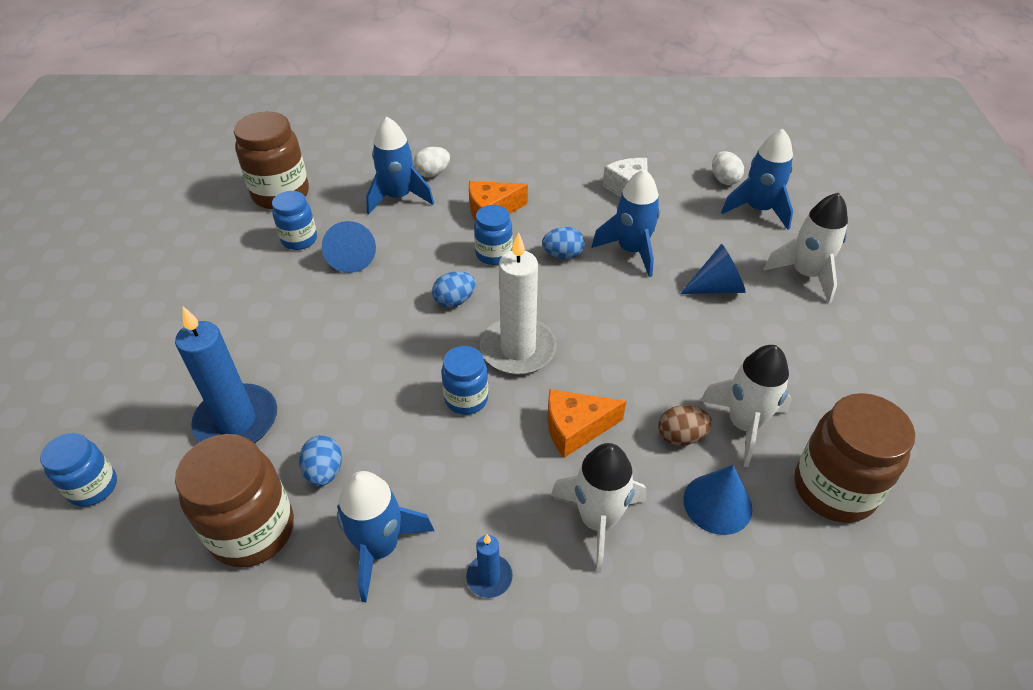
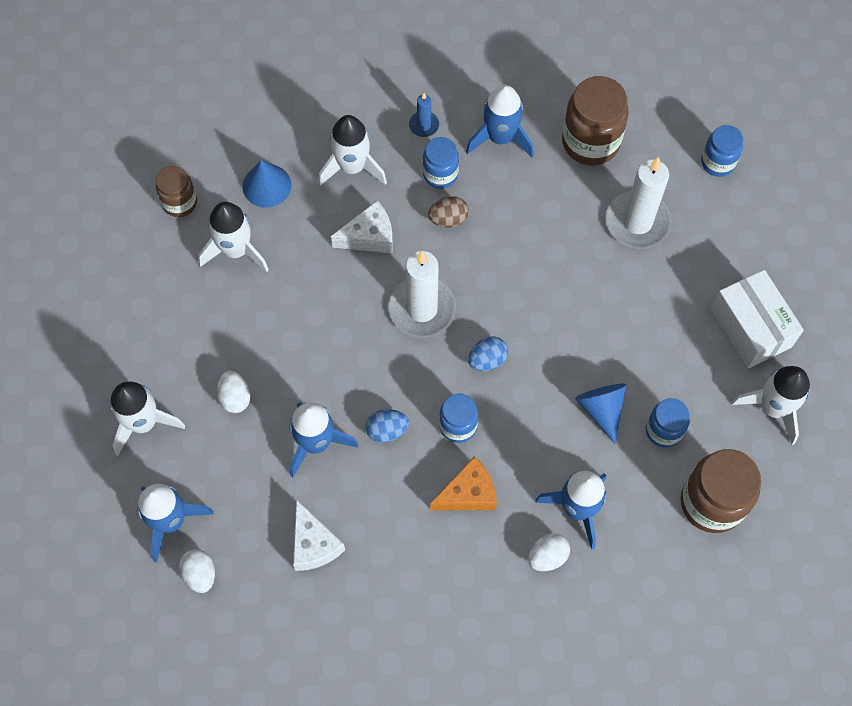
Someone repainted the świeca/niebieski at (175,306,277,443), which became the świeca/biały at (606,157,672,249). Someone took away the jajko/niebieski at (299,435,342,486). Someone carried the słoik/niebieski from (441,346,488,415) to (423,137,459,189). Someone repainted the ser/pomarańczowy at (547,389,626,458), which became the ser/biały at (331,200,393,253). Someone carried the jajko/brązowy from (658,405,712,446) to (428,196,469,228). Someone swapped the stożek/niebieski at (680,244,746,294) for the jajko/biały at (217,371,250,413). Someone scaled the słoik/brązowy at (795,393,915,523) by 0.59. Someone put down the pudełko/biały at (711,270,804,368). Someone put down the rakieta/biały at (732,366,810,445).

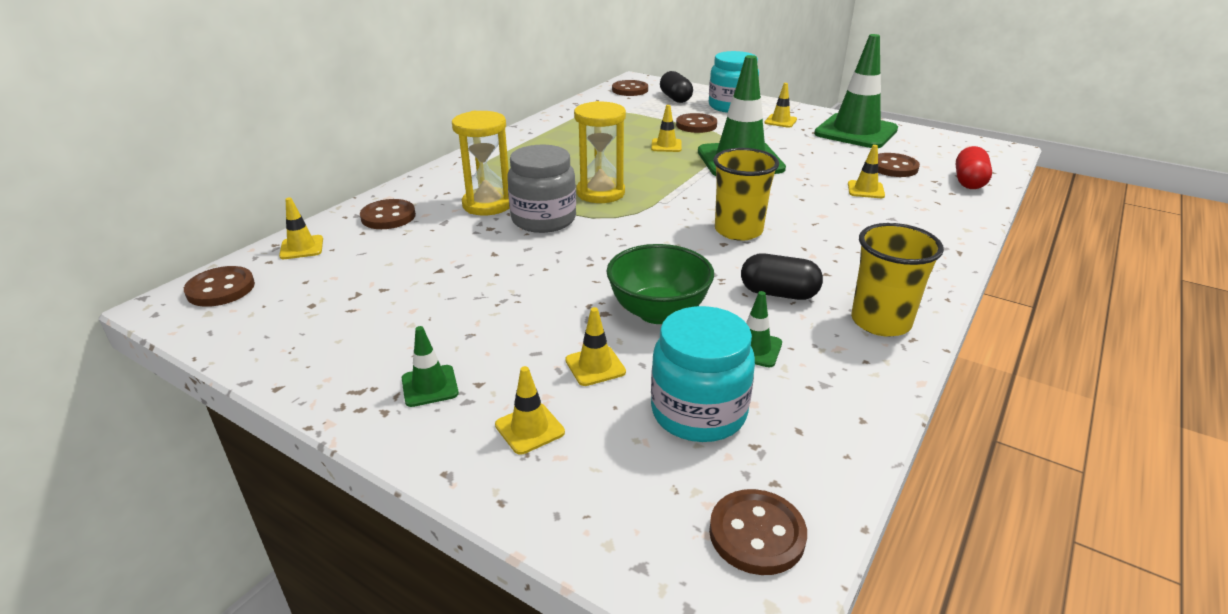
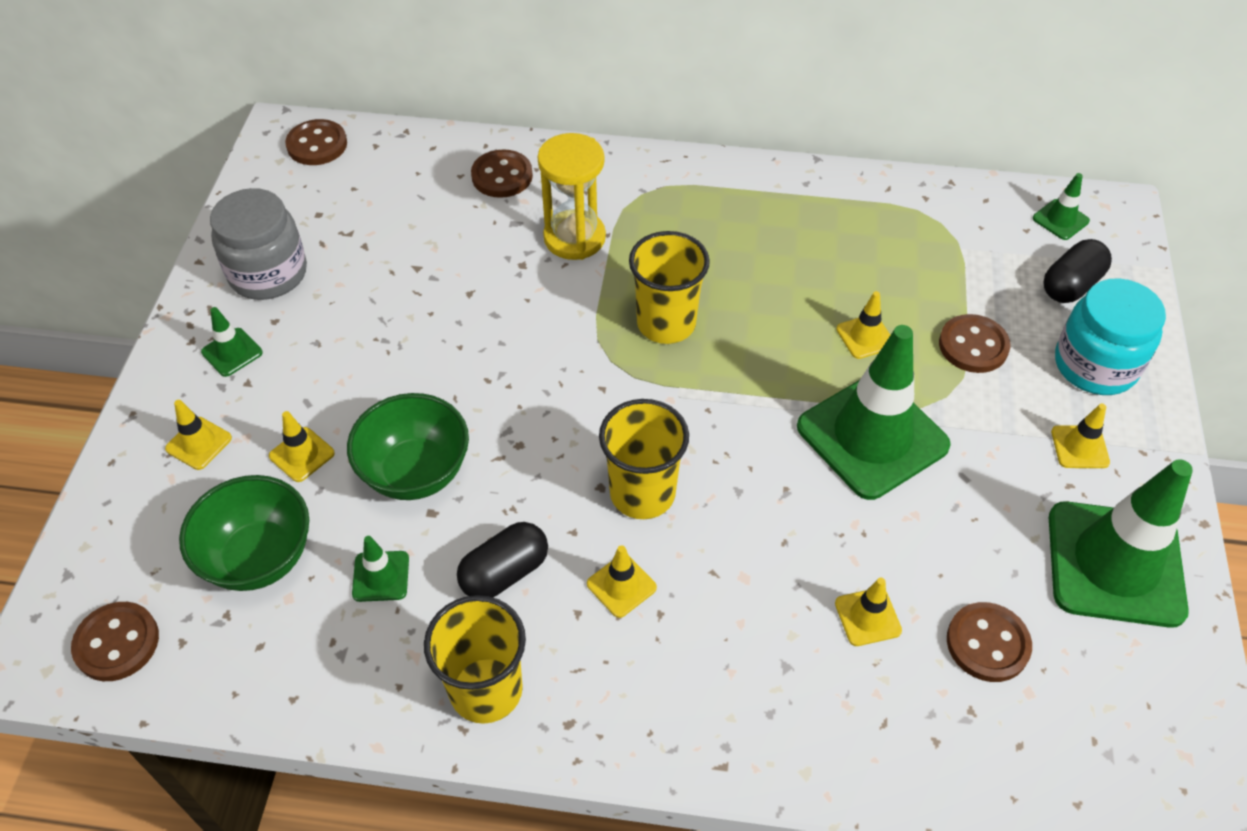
Someone carried the pachołek/żółty from (279,197,323,259) to (587,545,657,618). Someone carried the słoik/szary from (507,145,576,233) to (210,188,307,300). Someone swapped the klepsydra/żółty at (574,101,626,203) for the szklanka/żółty at (629,231,710,344). Someone swapped the guzik/brązowy at (612,80,648,96) for the pachołek/zielony at (1033,173,1090,240). Someone swapped the słoik/turkusowy at (651,306,755,442) for the miska/zielony at (179,475,309,591). Someone rotated the kapsułka/czarny at (741,253,823,300) by 60 degrees clockwise. Someone took away the kapsułka/czerwony at (956,146,992,189).

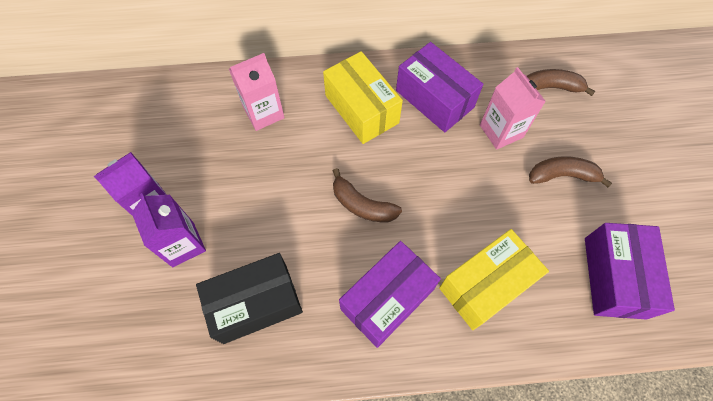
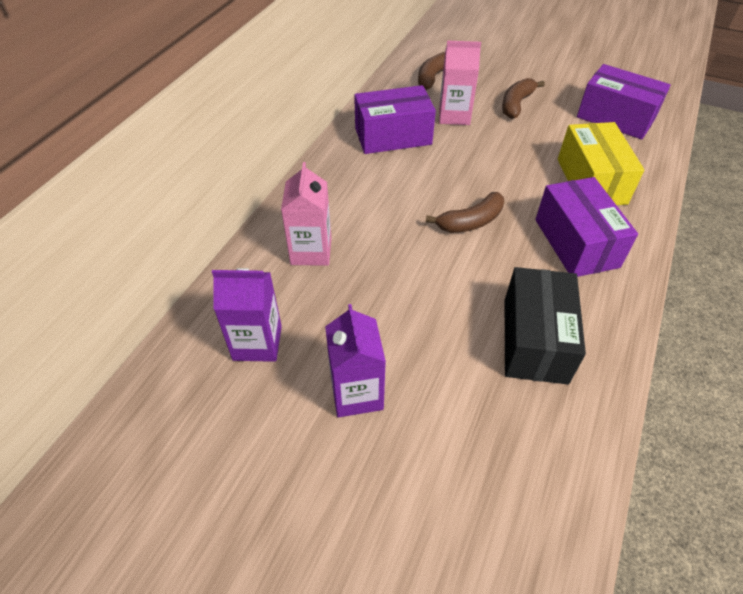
Someone carried the karton mleka/fioletowy from (131,193,206,267) to (212,268,282,362). Someone took away the pudełko/żółty at (323,51,403,144).

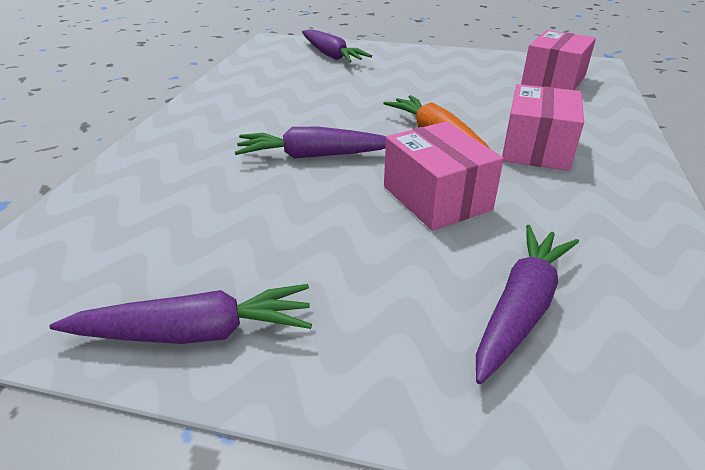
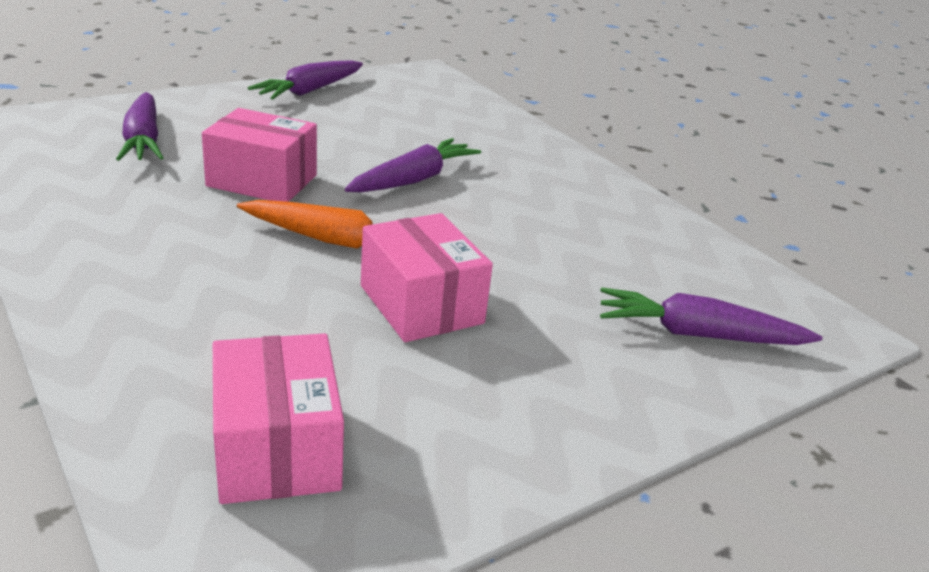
Someone carried the pudełko/różowy from (502,84,584,171) to (361,213,493,342).

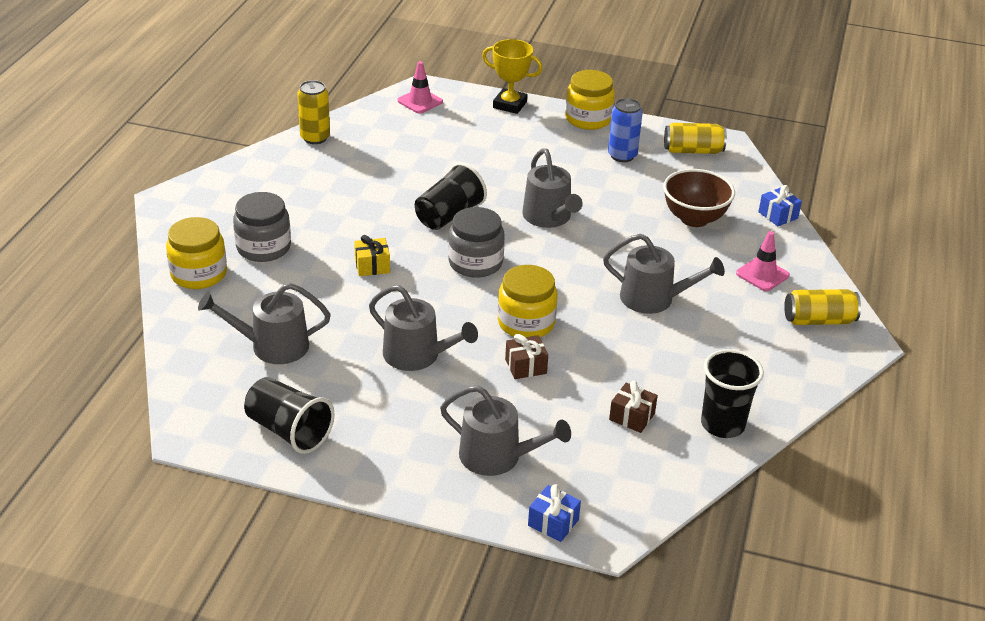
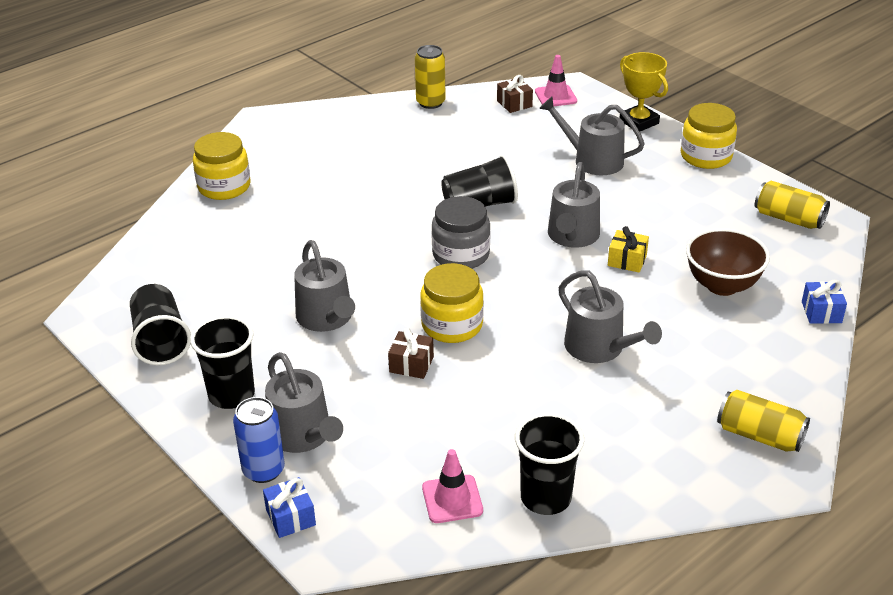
Someone carried the konewka/szary from (198,283,331,364) to (539,97,645,175). Someone took away the słoik/szary at (233,192,291,262). Someone carried the prezent/żółty from (354,235,390,276) to (608,226,649,273). Someone carried the puszka/niebieski from (608,98,643,162) to (233,397,285,483). Someone carried the prezent/brązowy from (609,381,658,433) to (497,75,533,113). Someone carried the pachołek/różowy from (736,231,790,291) to (422,449,483,523). Someone put down the szklanka/czarny at (190,316,255,409).

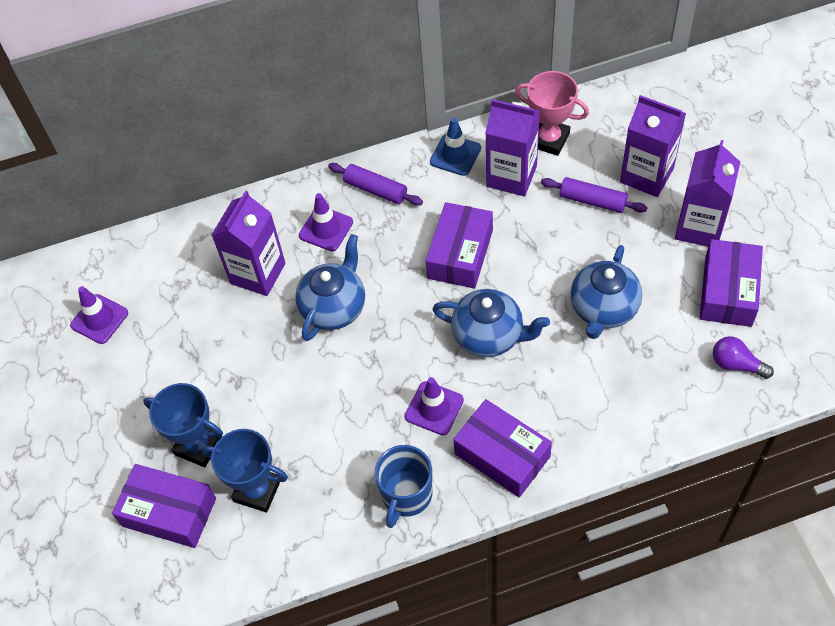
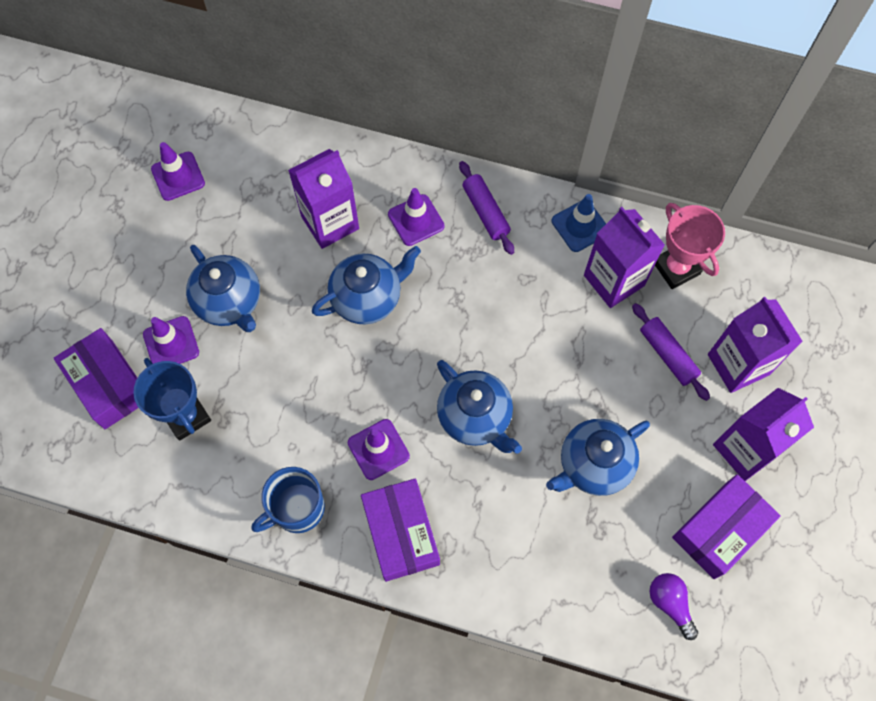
Someone swapped the puchar/niebieski at (143,383,223,467) for the pachołek/fioletowy at (143,316,199,364). Someone took away the pudełko/fioletowy at (426,202,493,288). Someone put down the imbryk/niebieski at (186,245,260,332).

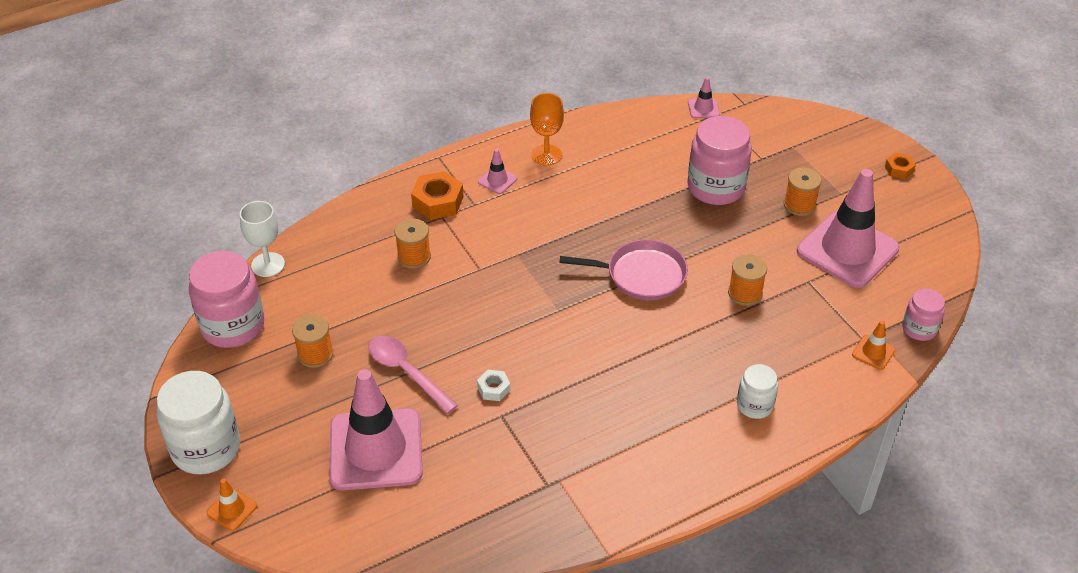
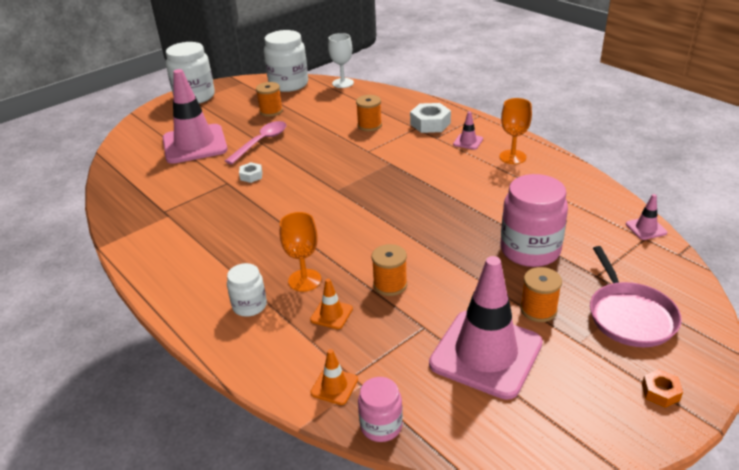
Someone repainted the słoik/różowy at (189,251,264,348), which became the słoik/biały at (264,30,308,92). Someone carried the pachołek/pomarańczowy from (207,479,257,531) to (310,279,353,329). Someone repainted the nakrętka/pomarańczowy at (411,171,464,220), which became the nakrętka/biały at (410,103,451,133). Someone carried the patelnia/różowy from (560,239,688,300) to (590,246,682,347). Someone put down the kielich/pomarańczowy at (280,212,321,292).

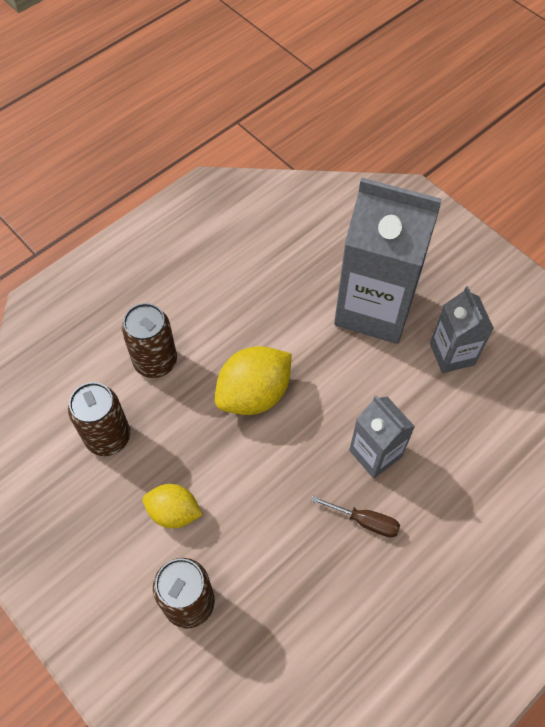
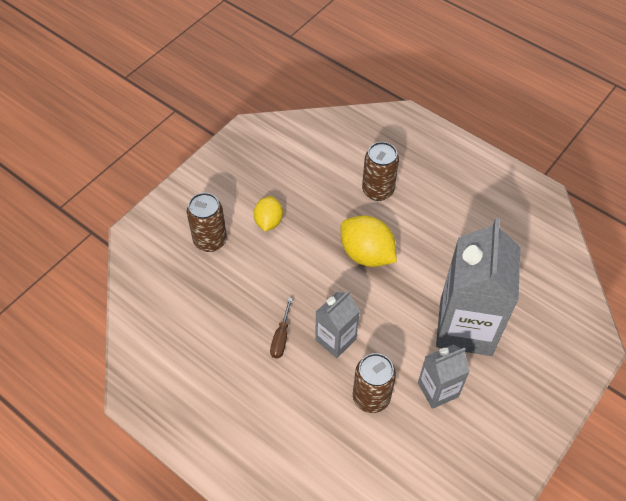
Someone carried the puszka/brązowy from (68,382,130,456) to (353,353,396,413).

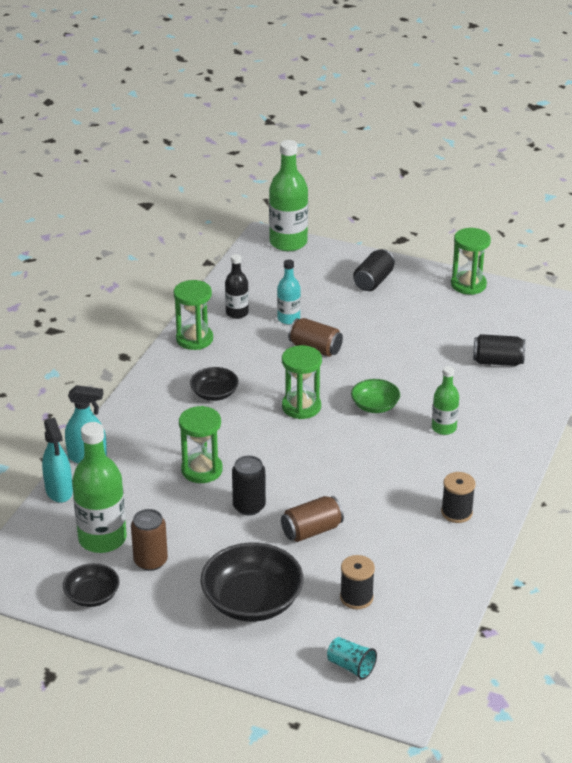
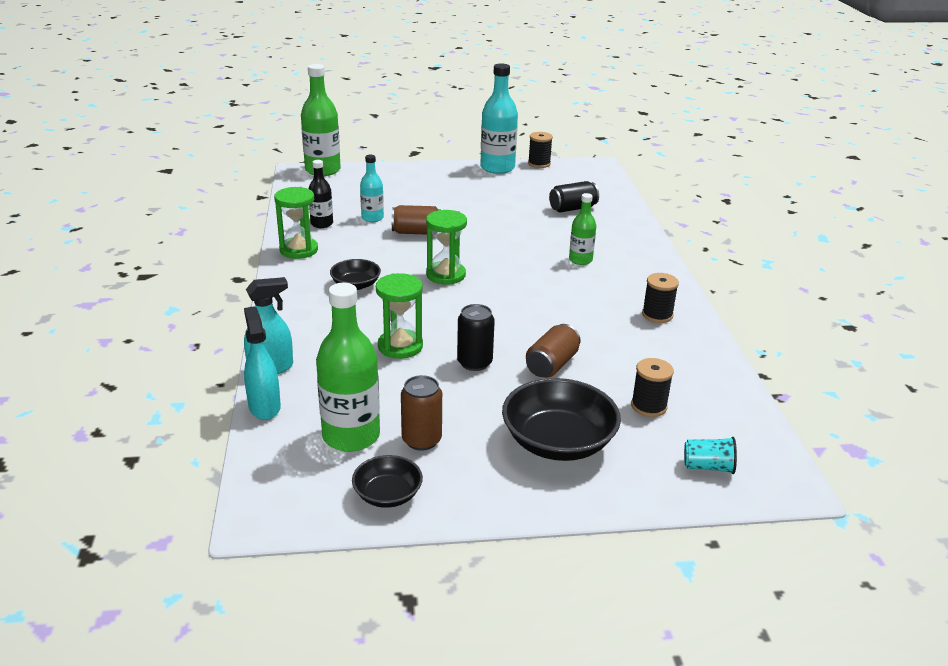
Someone rotated the spryskiwacz/turkusowy at (42,418,73,503) by 150 degrees counterclockwise. Someone took away the miska/zielony at (351,379,400,413). Someone took away the puszka/czarny at (353,249,395,291). Someone swapped the klepsydra/zielony at (451,228,491,295) for the butelka/turkusowy at (480,63,518,174). Someone put down the szpulka/czarny at (528,132,553,168).

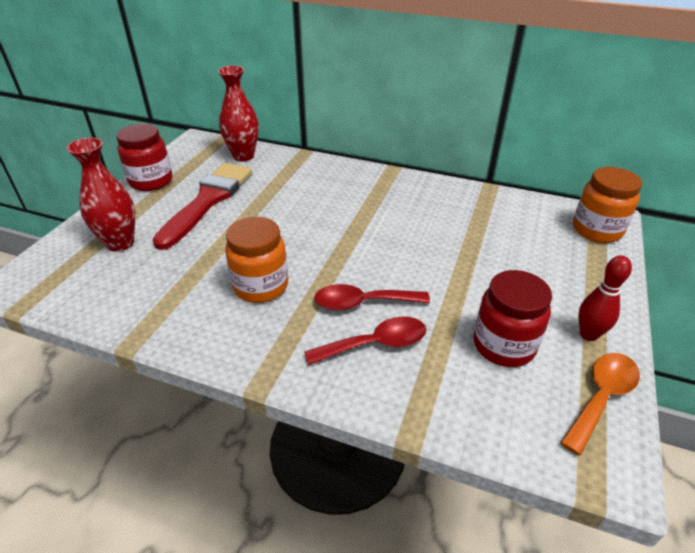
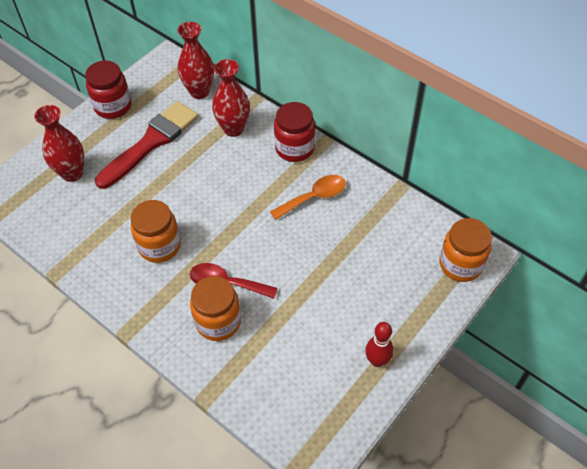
Someone swapped the łyżka/czerwony at (304,317,426,365) for the słoik/pomarańczowy at (190,276,241,341). Someone carried the słoik/czerwony from (474,270,552,367) to (274,102,315,162). Someone carried the łyżka/pomarańczowy from (560,353,640,456) to (270,175,346,220). Someone put down the wazon/czerwony at (212,59,250,137).

